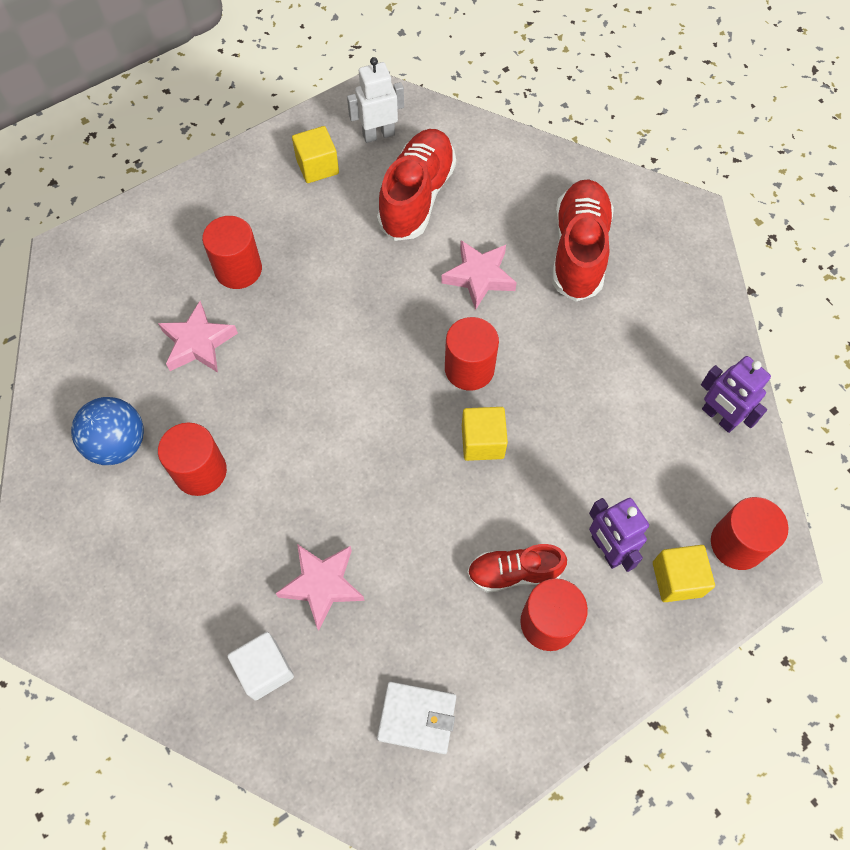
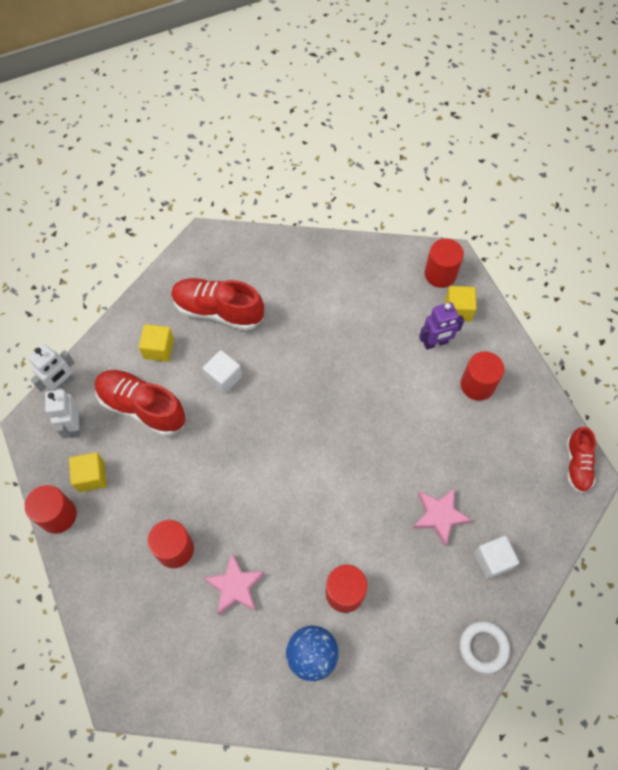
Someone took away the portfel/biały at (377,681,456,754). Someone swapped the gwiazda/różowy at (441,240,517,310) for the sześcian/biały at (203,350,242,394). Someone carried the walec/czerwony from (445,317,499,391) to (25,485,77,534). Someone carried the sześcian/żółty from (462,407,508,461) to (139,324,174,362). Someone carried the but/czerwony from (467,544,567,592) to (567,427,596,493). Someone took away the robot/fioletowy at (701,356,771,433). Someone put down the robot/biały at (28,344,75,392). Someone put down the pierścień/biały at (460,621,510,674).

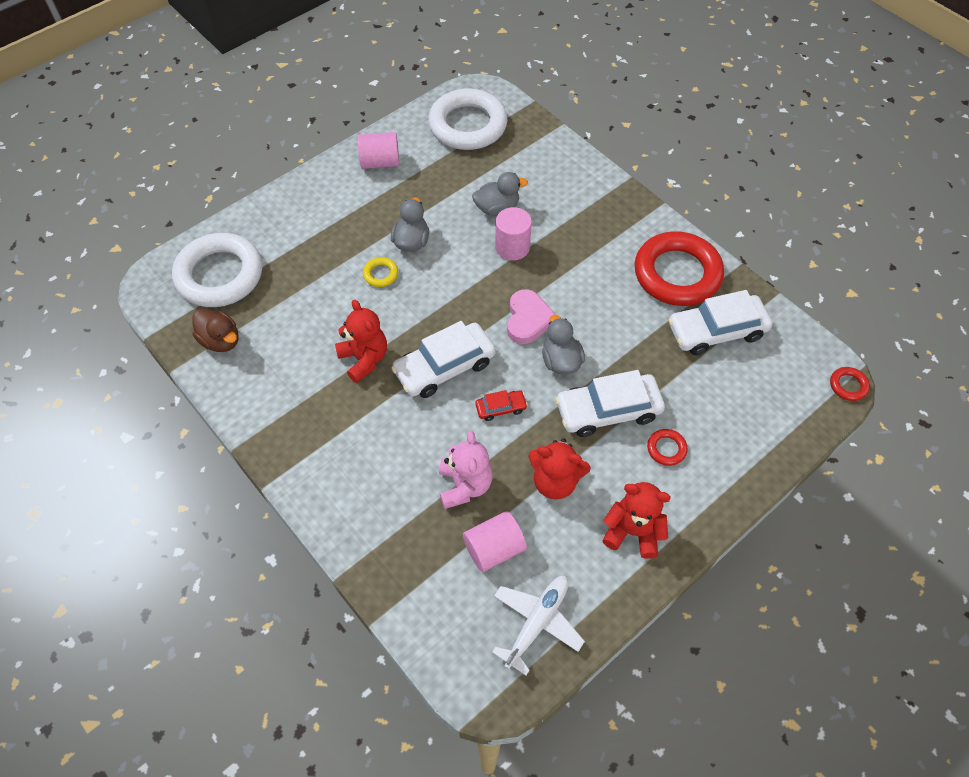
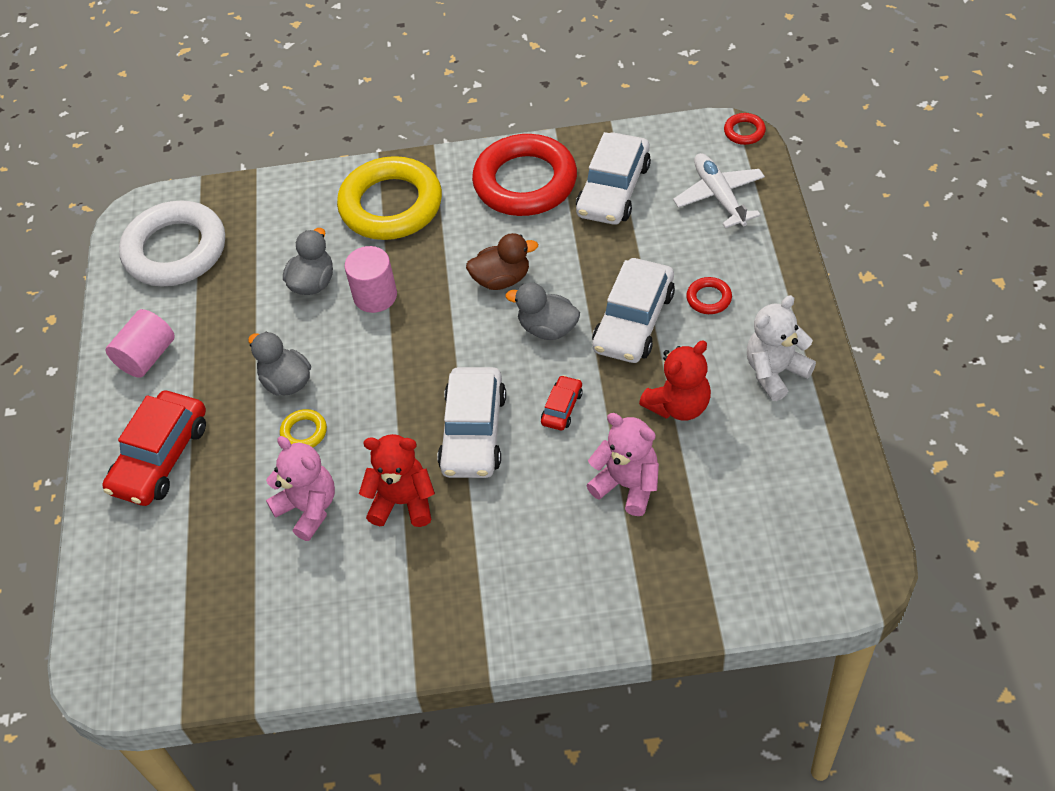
Someone took away the pierścień/biały at (172,233,262,307). Someone carried the kaczka/brązowy from (192,308,239,352) to (466,233,538,290). Someone took away the walec/różowy at (463,511,527,572). Someone carried the samolot/biały from (492,576,585,676) to (673,153,765,228). Someone took away the serce/różowy at (507,289,556,344). Someone repainted the miś/czerwony at (602,482,671,559), which became the miś/biały at (747,295,816,401). Someone put down the samochód/czerwony at (102,391,206,506). Someone put down the miś/różowy at (266,436,335,541). Someone put down the pierścień/żółty at (337,156,442,240).

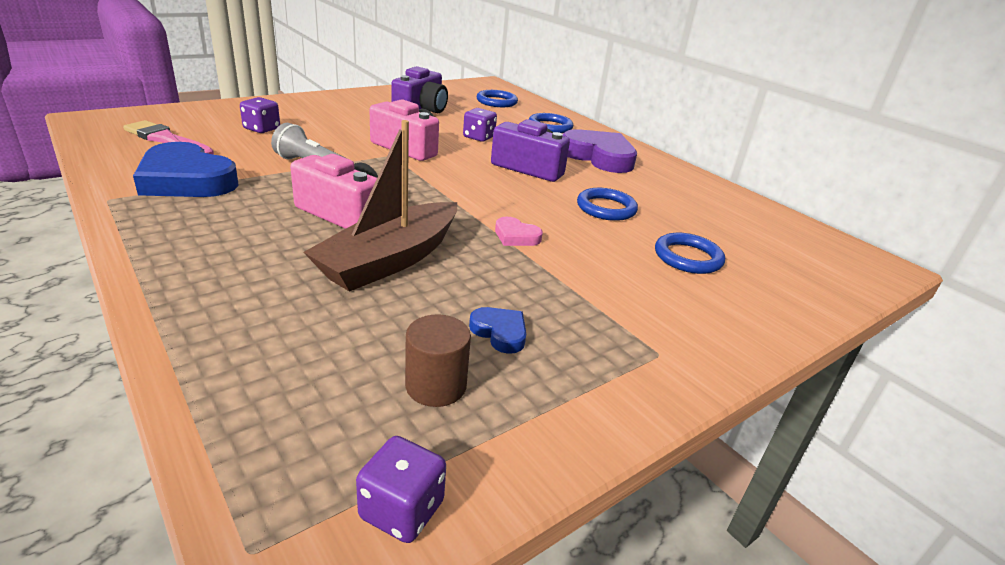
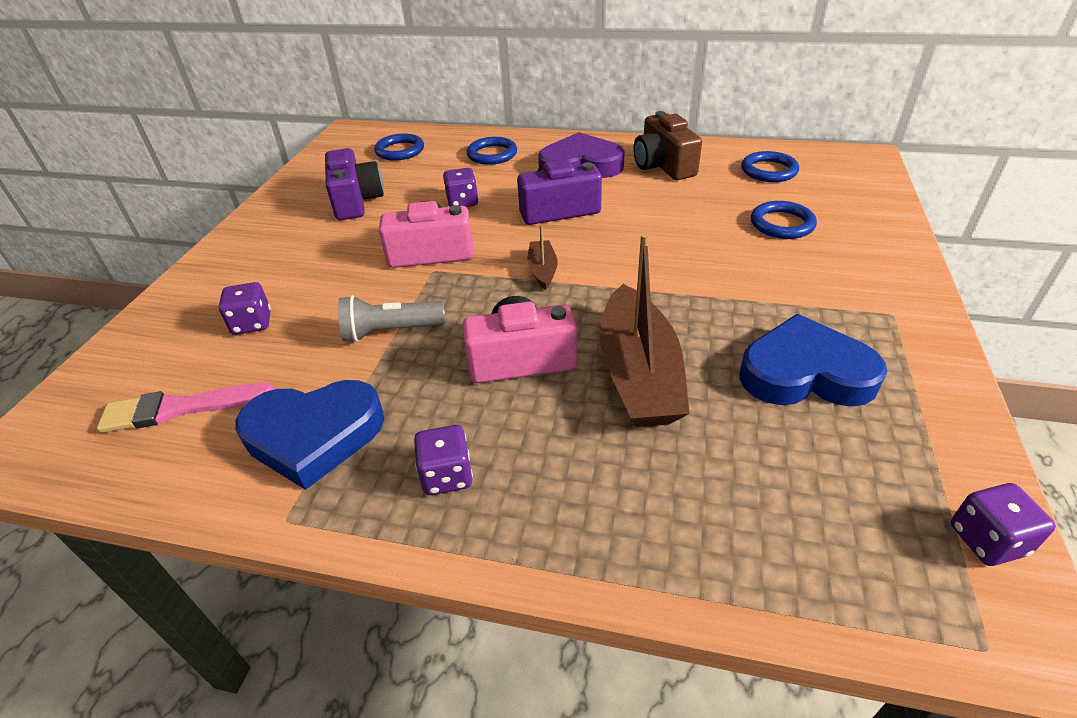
Someone took away the walec/brązowy at (405,314,471,407). Someone scaled the serce/niebieski at (469,307,526,354) by 2.17. Someone took away the serce/różowy at (495,217,543,246). Someone carried the pierścień/niebieski from (577,188,638,221) to (741,151,799,182). Someone put down the kostka do gry/fioletowy at (414,425,473,495). Someone put down the łódka/brązowy at (528,224,557,290). Someone put down the aparat fotograficzny/brązowy at (634,111,702,180).

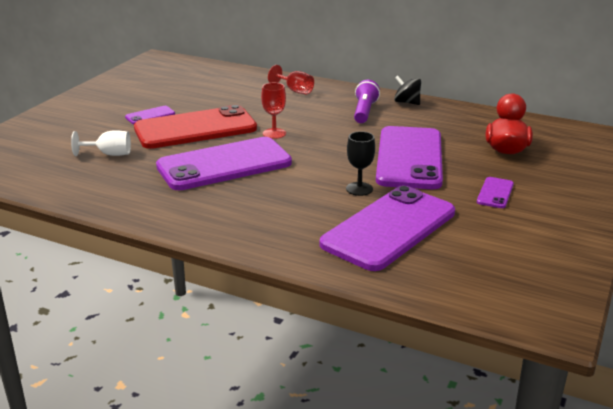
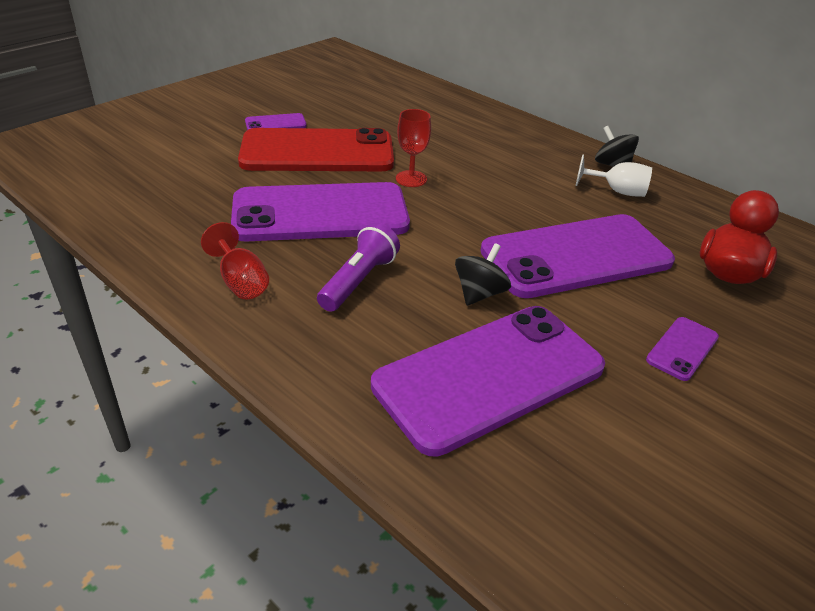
Someone carried the kielich/biały from (71,130,131,156) to (576,154,652,197). Someone carried the kielich/czerwony from (268,65,314,94) to (201,222,269,299). Someone swapped the kielich/czarny at (346,131,375,196) for the bączek/czarny at (455,243,511,306). Someone carried the latarka/fioletowy from (354,80,380,123) to (317,222,400,312). Someone rotated the telefon/fioletowy at (376,126,443,189) by 45 degrees clockwise.

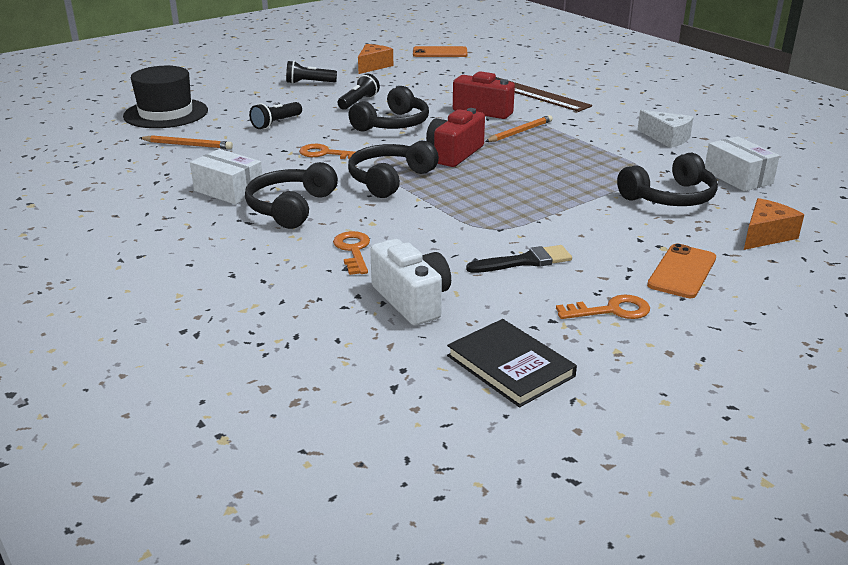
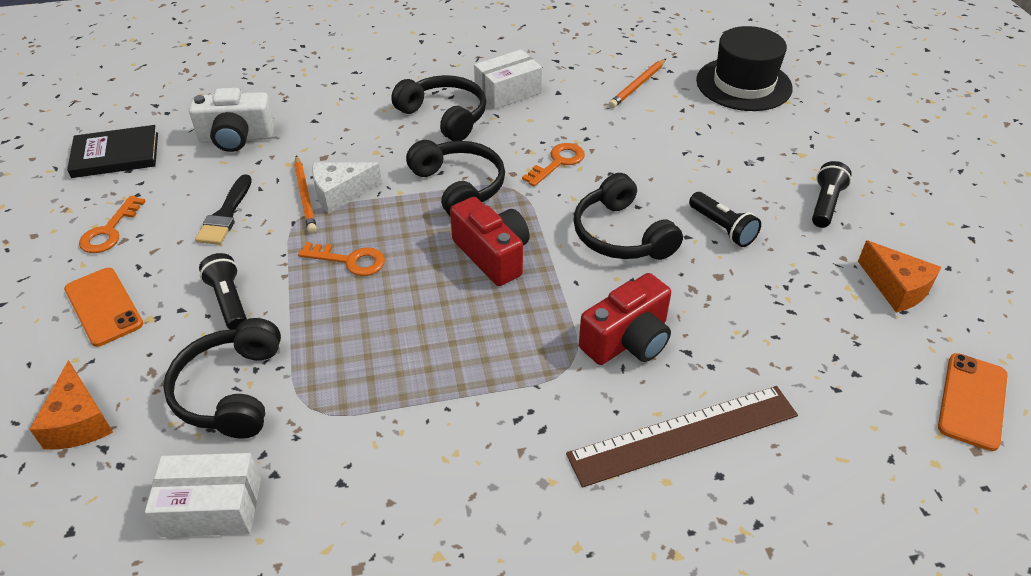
Someone carried the latarka/czarny from (249,102,302,129) to (199,253,247,330). Someone carried the klucz/pomarańczowy from (333,231,370,275) to (298,242,385,276). Someone carried the ołówek/pomarańczowy from (485,115,553,142) to (294,155,317,233). Someone carried the ser/biały from (638,110,694,148) to (312,163,382,213).

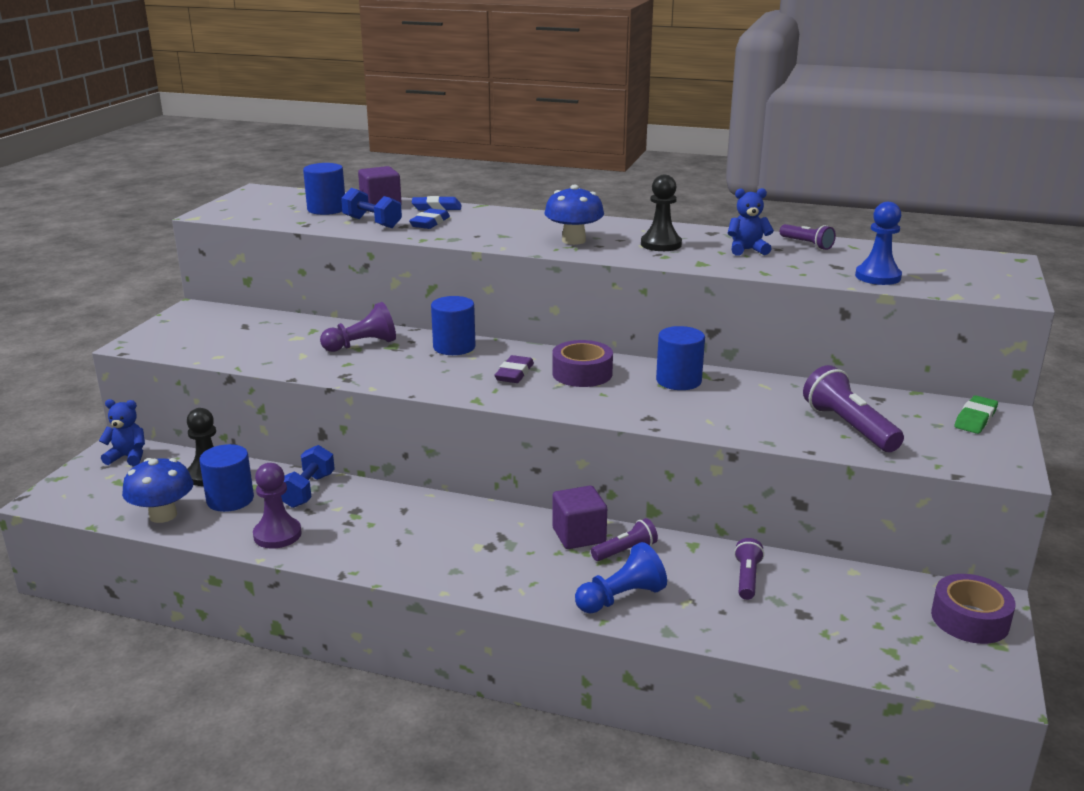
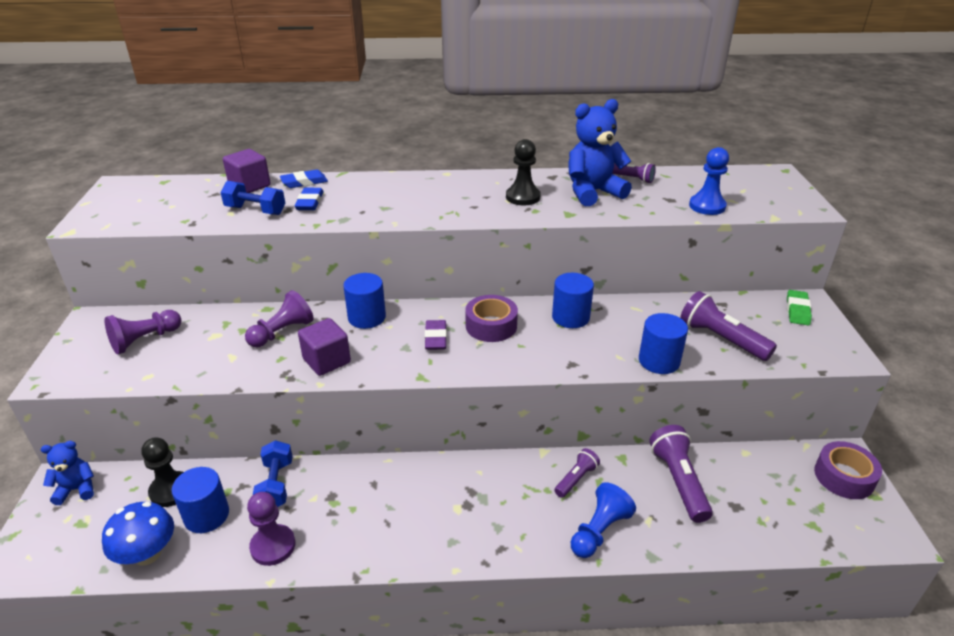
Someone carried the walec/niebieski from (303,163,345,215) to (639,313,688,374). Someone took away the grzyb/niebieski at (544,185,604,245). Someone carried the sześcian/fioletowy from (552,486,607,549) to (298,318,351,376). Someone scaled the miś/niebieski at (728,188,774,256) by 1.77. Someone scaled the latarka/fioletowy at (734,538,764,600) by 1.71. Someone put down the pionek/fioletowy at (105,310,181,354).

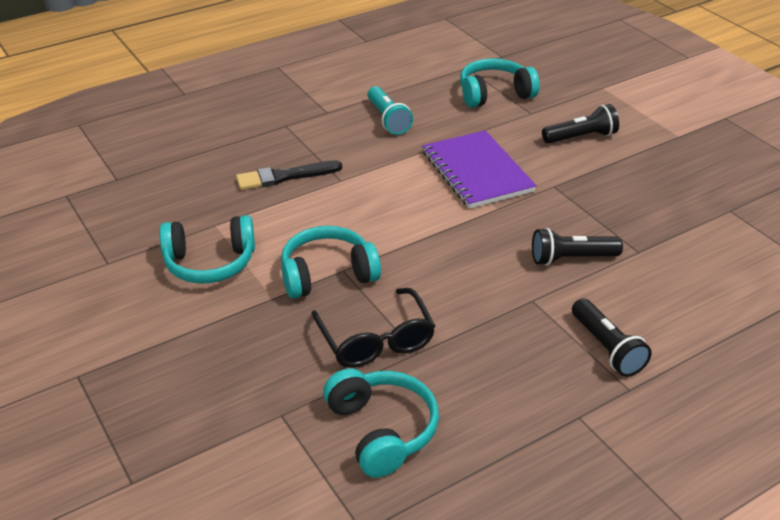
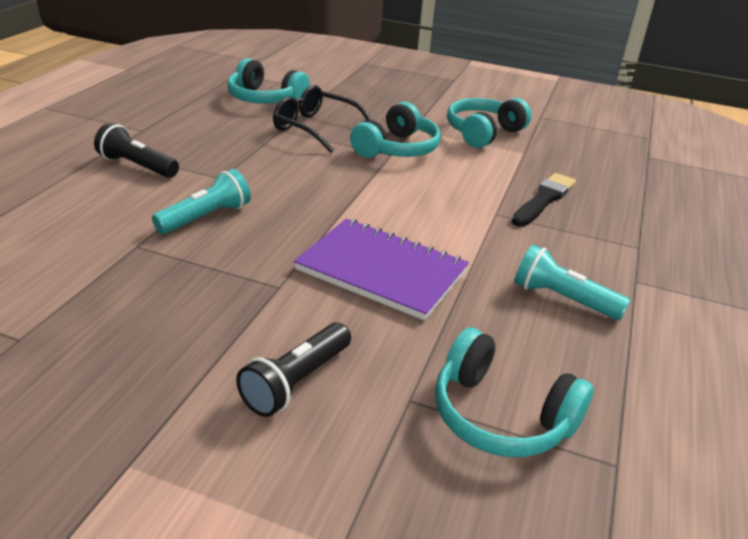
Someone rotated the słuchawki/turkusowy at (460,58,540,108) by 90 degrees clockwise. Someone repainted the latarka/czarny at (532,228,623,266), which became the latarka/turkusowy at (152,169,251,234).

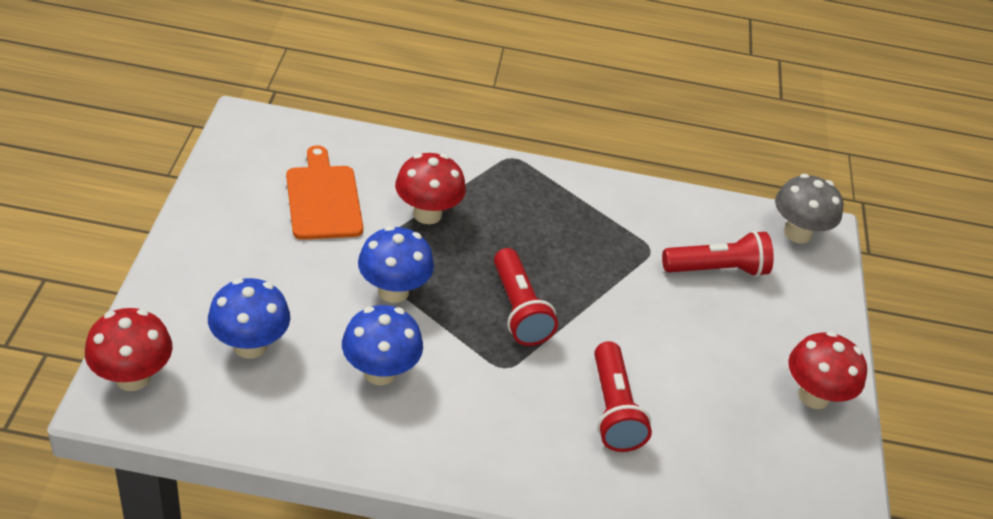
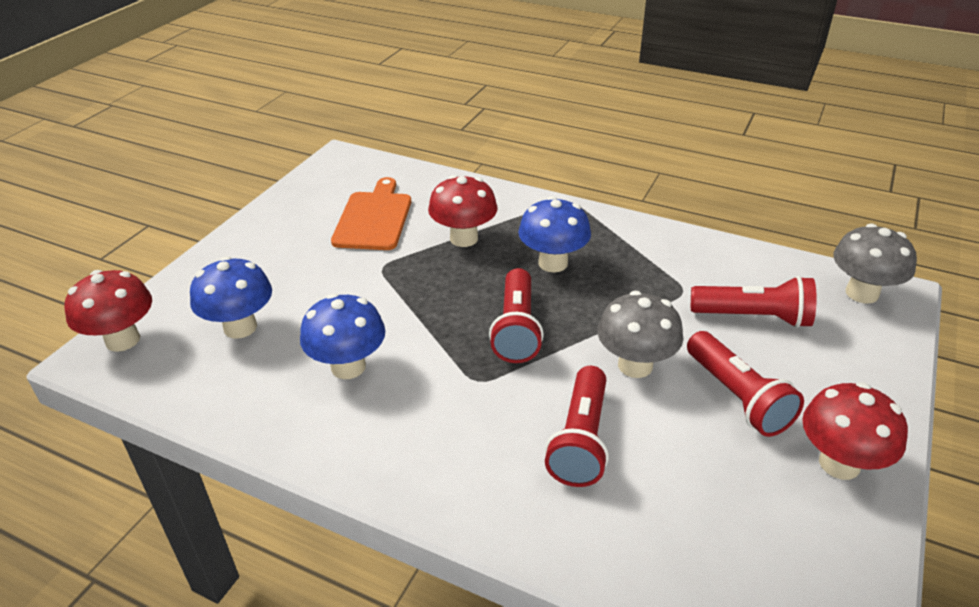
Someone carried the grzyb/niebieski from (358,226,434,303) to (518,196,591,273). Someone put down the grzyb/szary at (598,291,683,378). Someone put down the latarka/czerwony at (687,331,804,437).

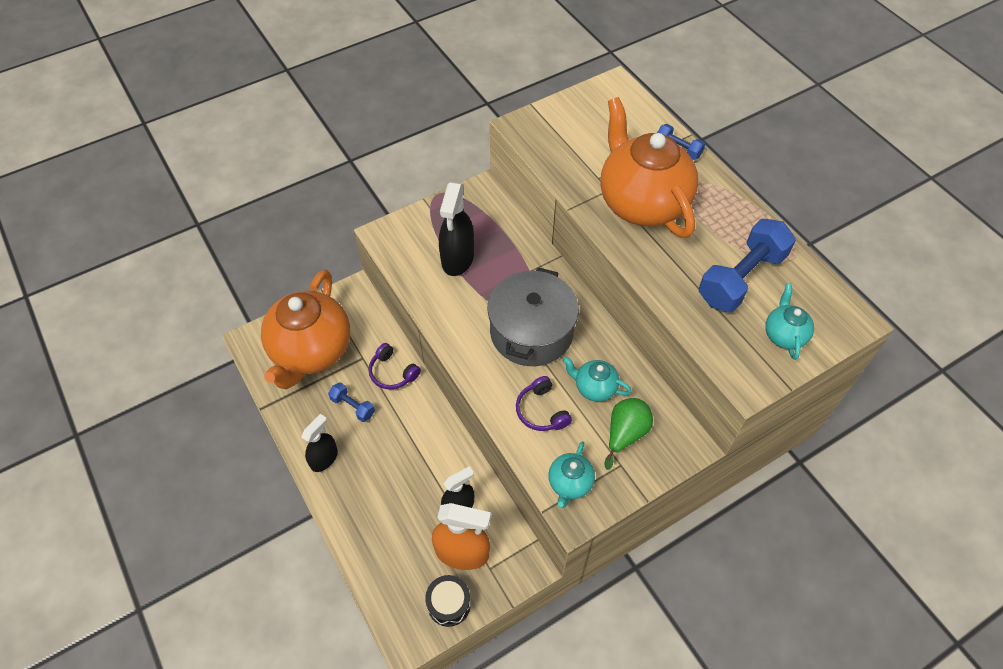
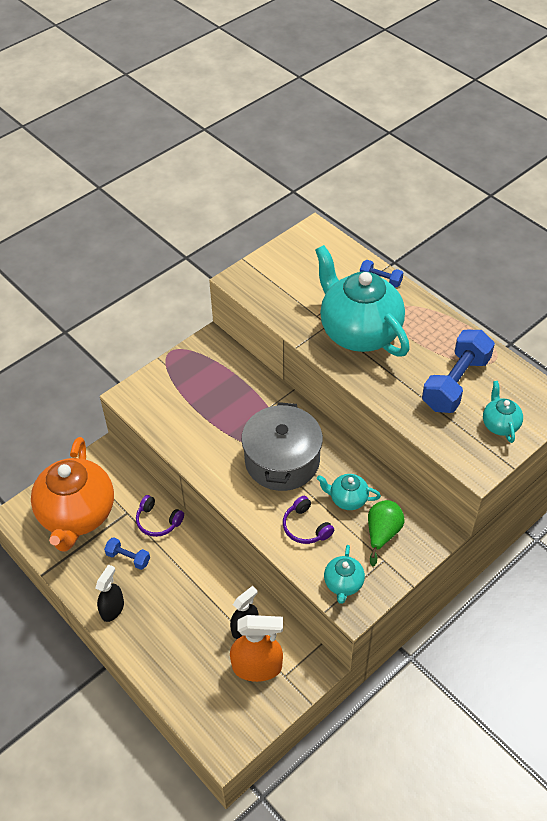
Someone took away the bęben/czarny at (425,575,471,627). Someone took away the spryskiwacz/czarny at (439,182,474,276). Someone repainted the imbryk/pomarańczowy at (601,97,698,238), which became the imbryk/turkusowy at (315,245,410,357).

